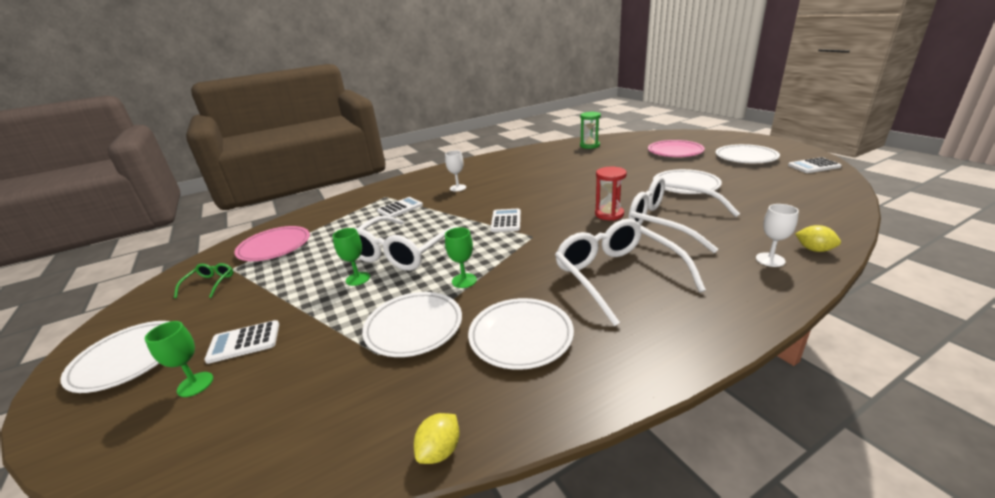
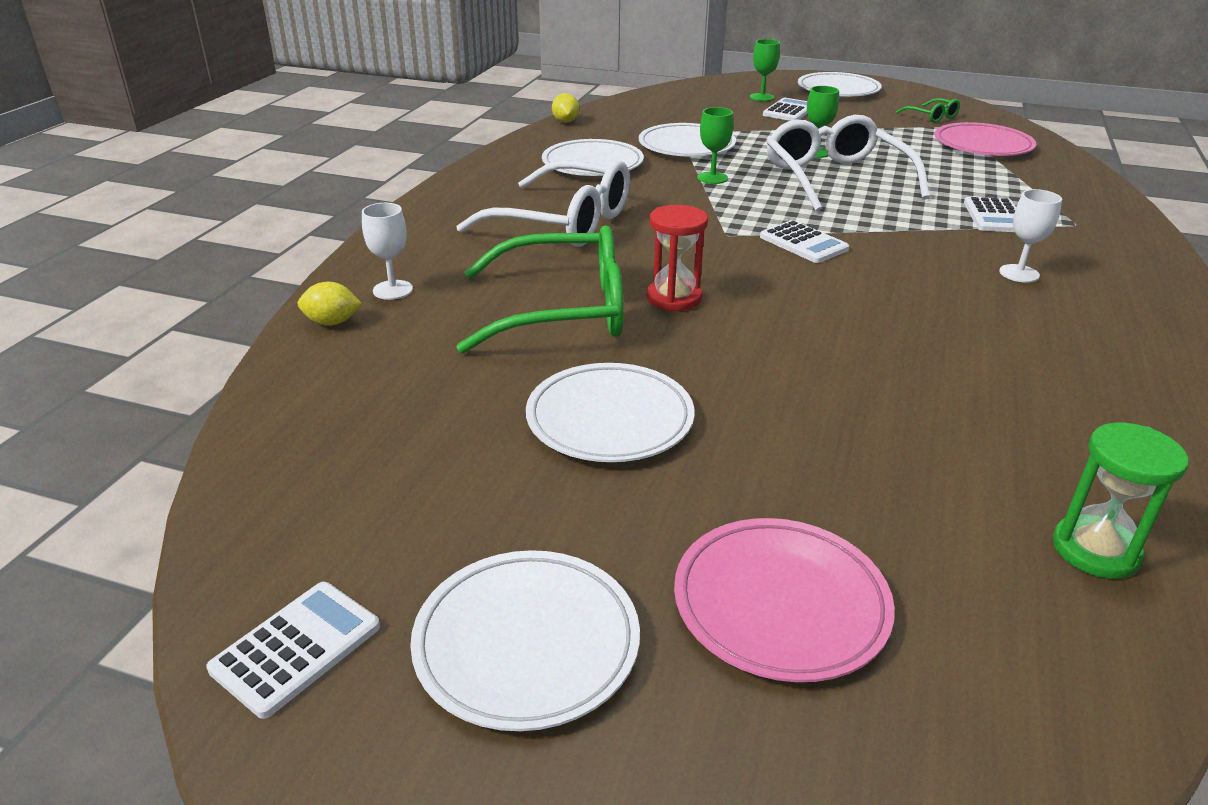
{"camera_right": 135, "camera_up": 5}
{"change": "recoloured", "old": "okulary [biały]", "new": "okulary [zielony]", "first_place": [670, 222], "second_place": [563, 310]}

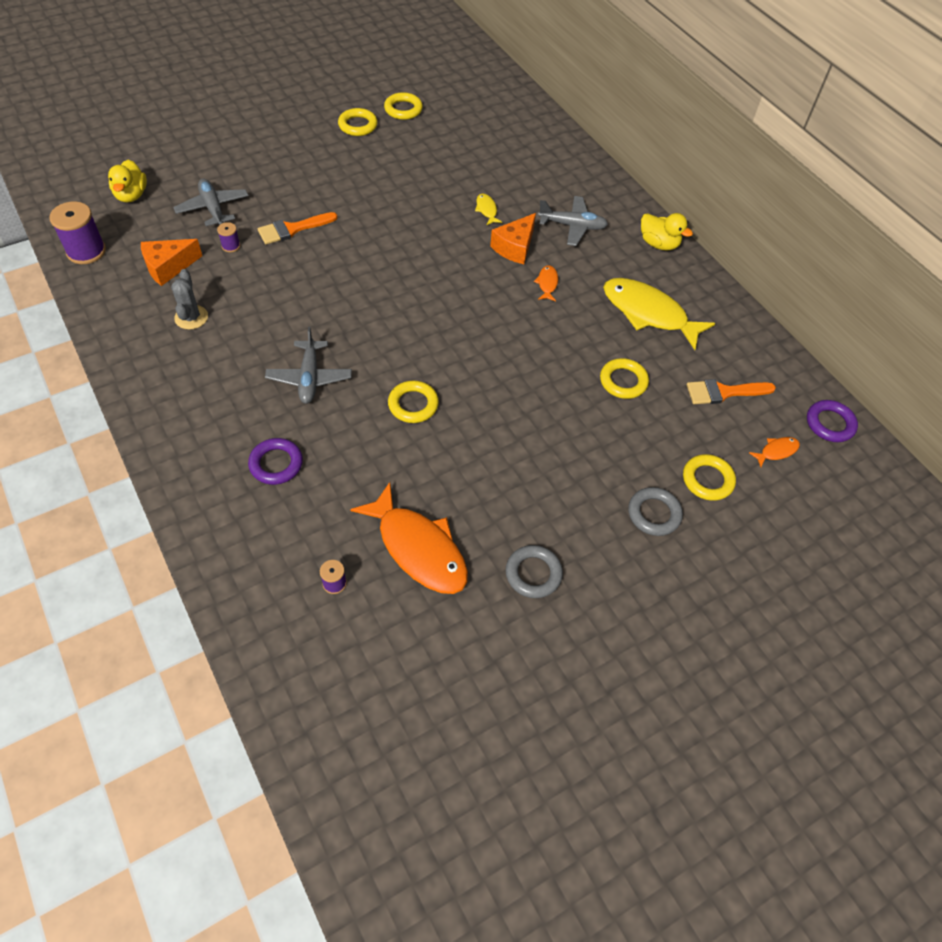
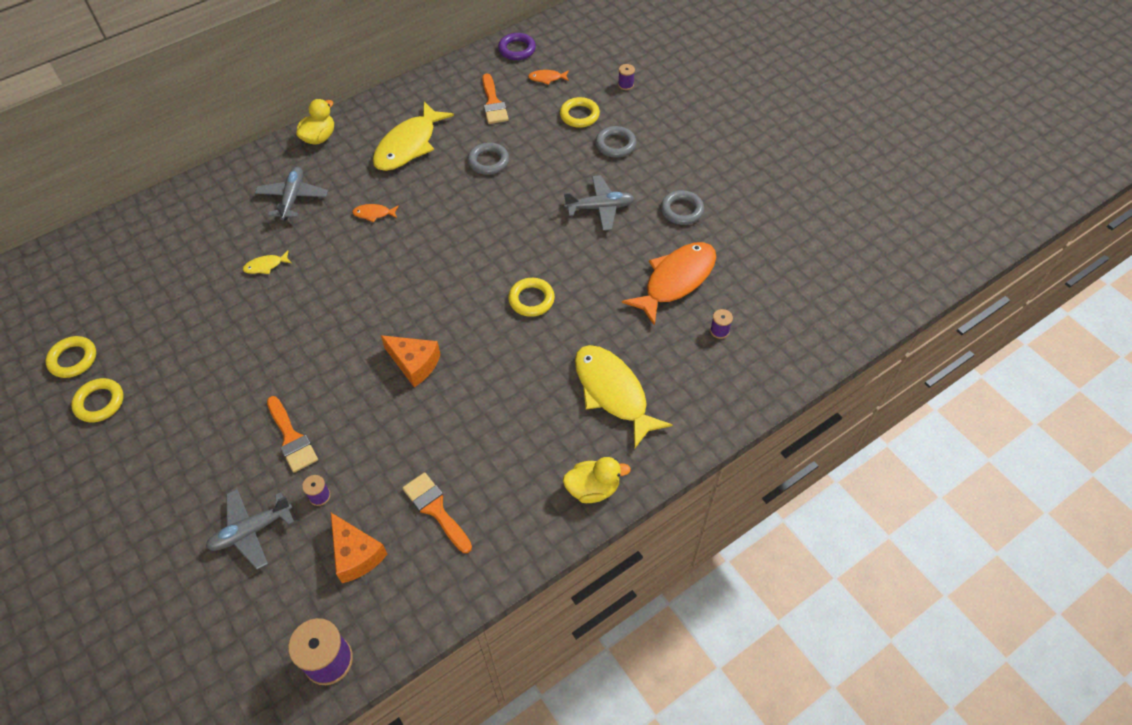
{"camera_right": -90, "camera_up": 0}
{"change": "added", "new": "szpulka [fioletowy]", "second_place": [626, 85]}
{"change": "moved", "old": "kaczka [żółty]", "first_place": [131, 195], "second_place": [593, 488]}
{"change": "moved", "old": "samolot [szary]", "first_place": [309, 378], "second_place": [600, 208]}
{"change": "moved", "old": "ser [pomarańczowy]", "first_place": [515, 247], "second_place": [414, 364]}
{"change": "replaced", "old": "kaktus [szary]", "new": "pędzel [pomarańczowy]", "first_place": [191, 317], "second_place": [435, 509]}
{"change": "replaced", "old": "pierścień [fioletowy]", "new": "ryba [żółty]", "first_place": [276, 464], "second_place": [613, 392]}
{"change": "recoloured", "old": "pierścień [żółty]", "new": "pierścień [szary]", "first_place": [623, 381], "second_place": [488, 161]}
{"change": "turned", "old": "ryba [pomarańczowy]", "first_place": [776, 451], "second_place": [547, 78], "degrees": -60}

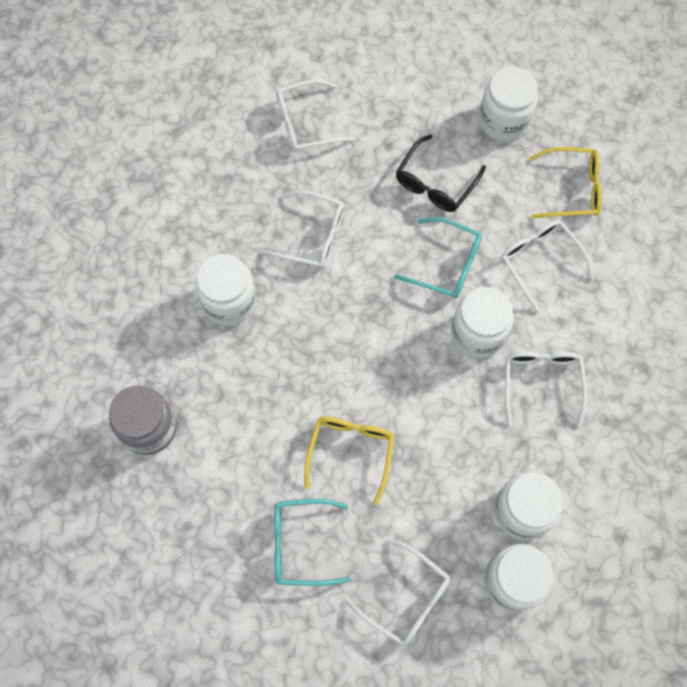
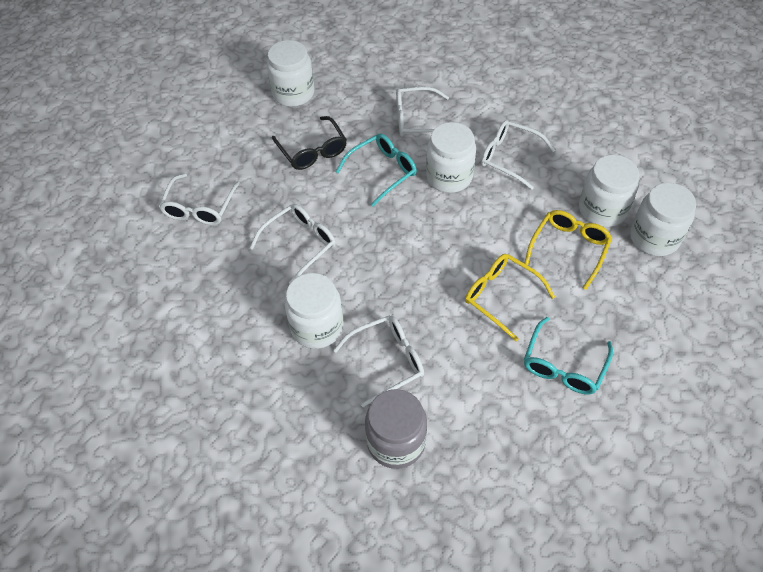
{"camera_right": -60, "camera_up": -15}
{"change": "moved", "old": "okulary [biały]", "first_place": [406, 598], "second_place": [387, 361]}
{"change": "moved", "old": "okulary [żółty]", "first_place": [572, 189], "second_place": [569, 249]}

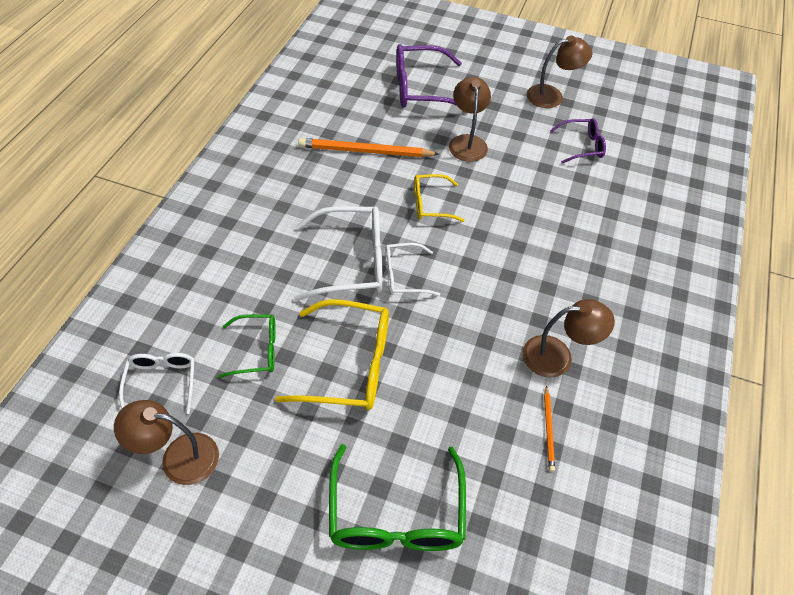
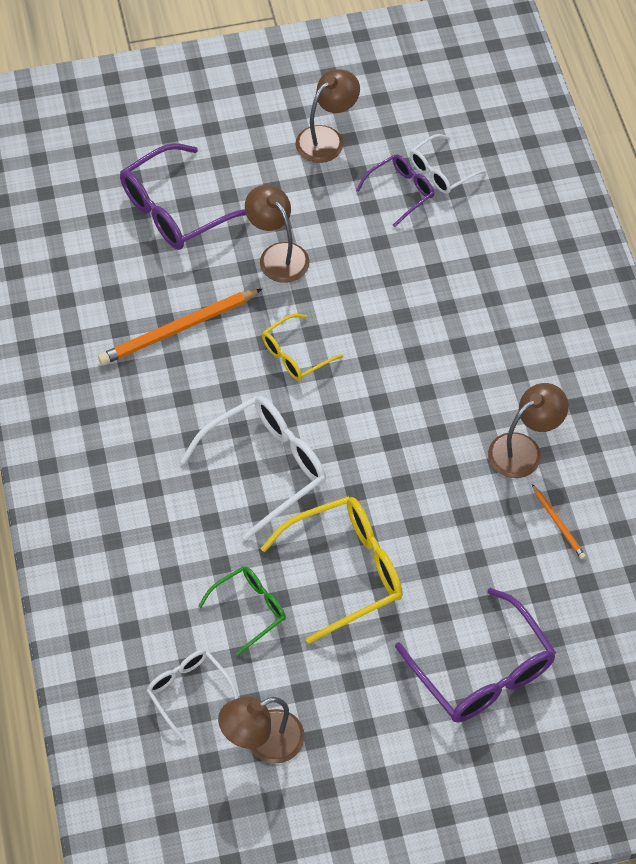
{"camera_right": -30, "camera_up": 5}
{"change": "moved", "old": "okulary [biały]", "first_place": [403, 276], "second_place": [441, 172]}
{"change": "recoloured", "old": "okulary [zielony]", "new": "okulary [fioletowy]", "first_place": [396, 515], "second_place": [483, 672]}

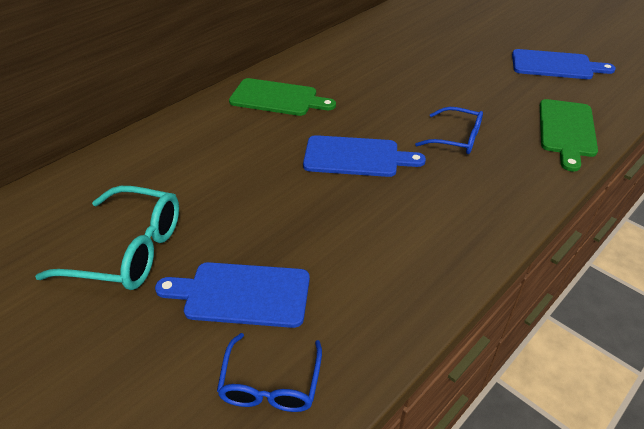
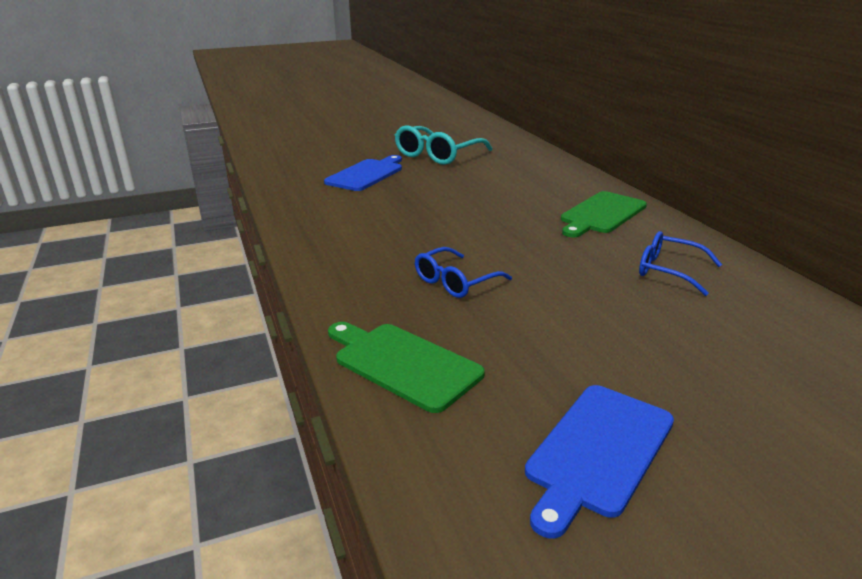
{"camera_right": 115, "camera_up": -15}
{"change": "removed", "old": "deska do krojenia [niebieski]", "first_place": [356, 157]}
{"change": "moved", "old": "okulary [niebieski]", "first_place": [271, 384], "second_place": [669, 271]}

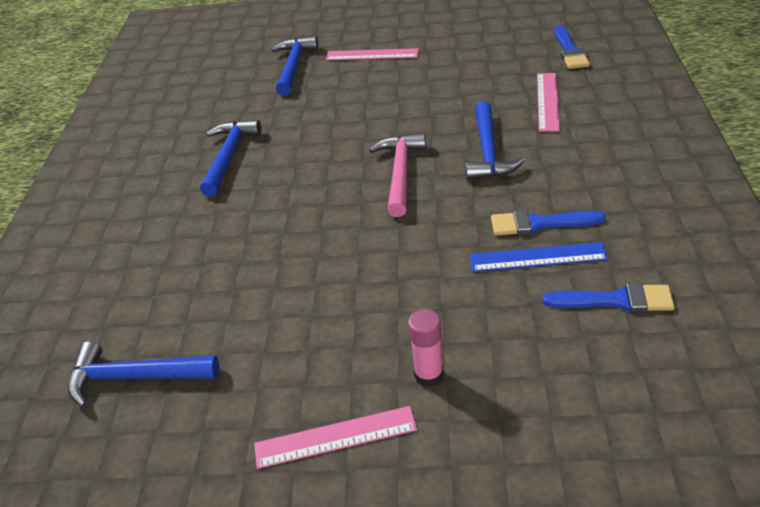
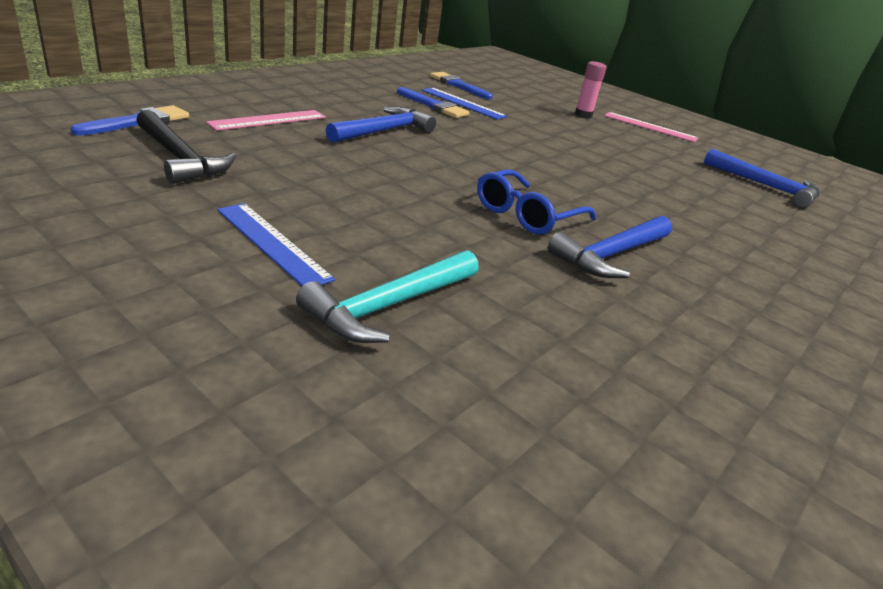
{"camera_right": -150, "camera_up": -10}
{"change": "removed", "old": "młotek [różowy]", "first_place": [400, 173]}
{"change": "added", "new": "młotek [czarny]", "second_place": [180, 158]}
{"change": "added", "new": "okulary [niebieski]", "second_place": [526, 215]}
{"change": "recoloured", "old": "młotek [niebieski]", "new": "młotek [turkusowy]", "first_place": [294, 66], "second_place": [390, 305]}
{"change": "recoloured", "old": "linijka [różowy]", "new": "linijka [niebieski]", "first_place": [372, 54], "second_place": [272, 243]}

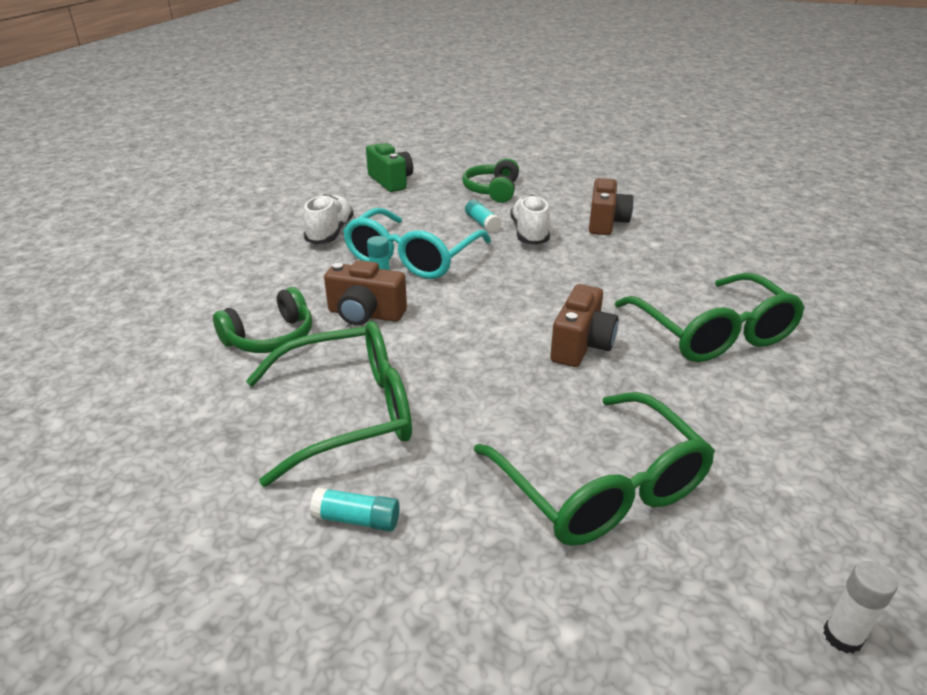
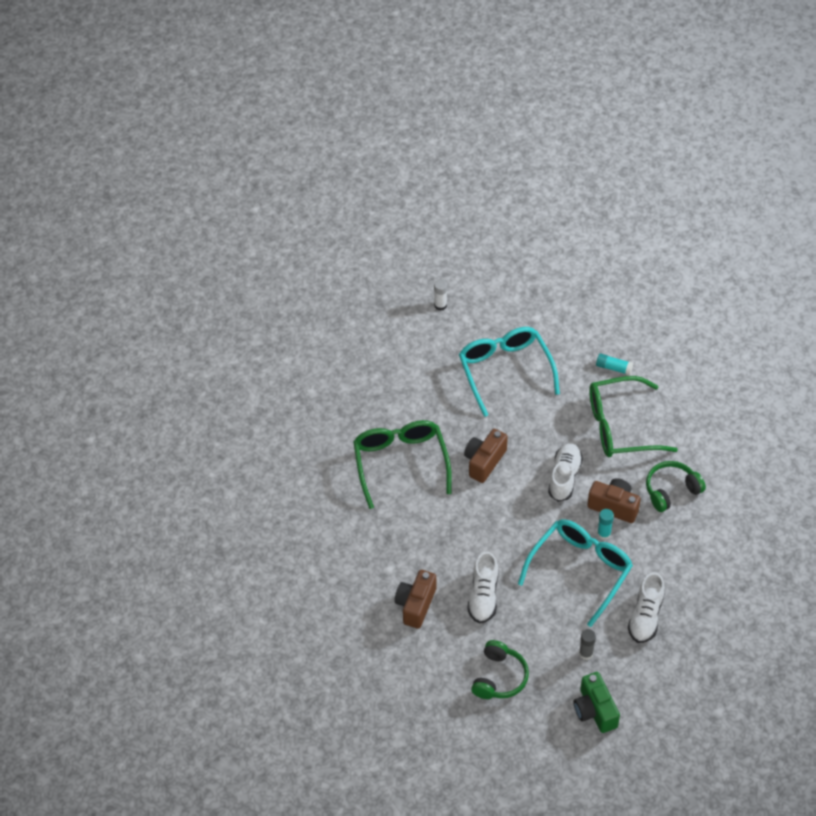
{"camera_right": -170, "camera_up": 20}
{"change": "removed", "old": "klej w sztyfcie [turkusowy]", "first_place": [482, 223]}
{"change": "added", "new": "but [biały]", "second_place": [564, 477]}
{"change": "added", "new": "klej w sztyfcie [szary]", "second_place": [586, 653]}
{"change": "recoloured", "old": "okulary [zielony]", "new": "okulary [turkusowy]", "first_place": [601, 488], "second_place": [505, 370]}

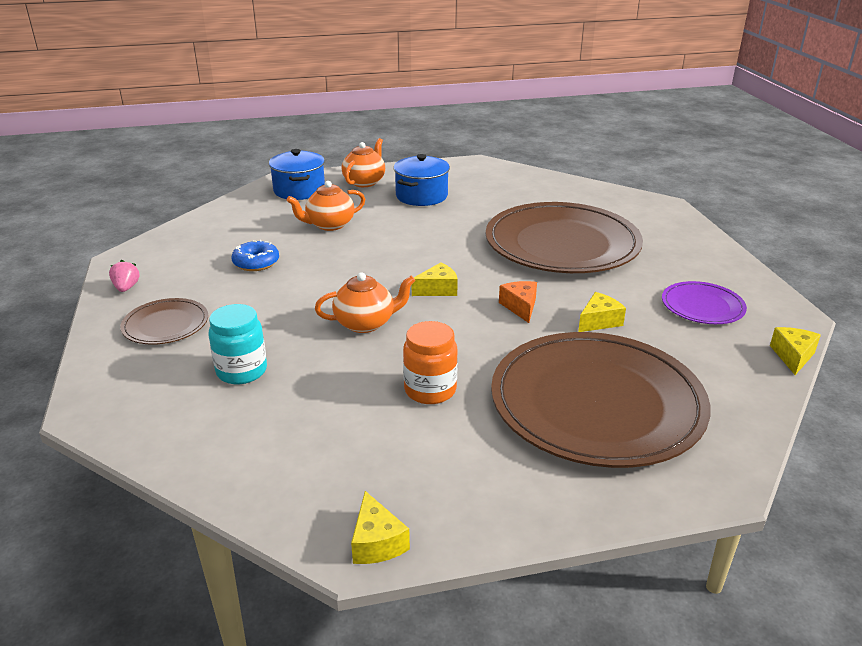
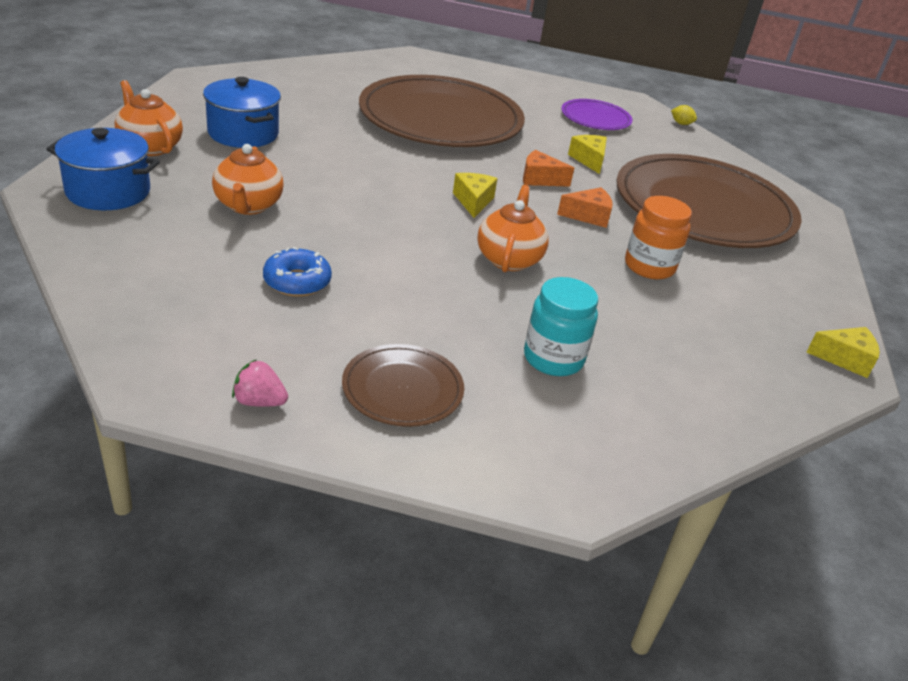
{"camera_right": -70, "camera_up": 5}
{"change": "added", "new": "ser [pomarańczowy]", "second_place": [588, 216]}
{"change": "replaced", "old": "ser [żółty]", "new": "cytryna [żółty]", "first_place": [793, 356], "second_place": [681, 124]}

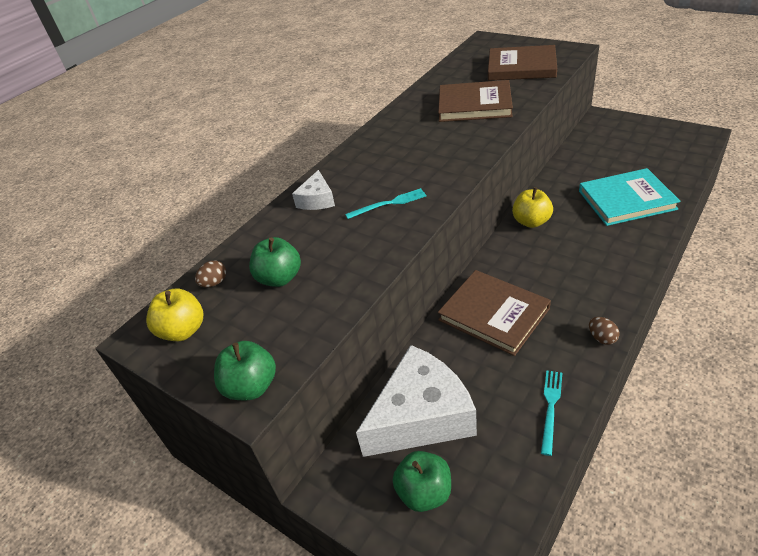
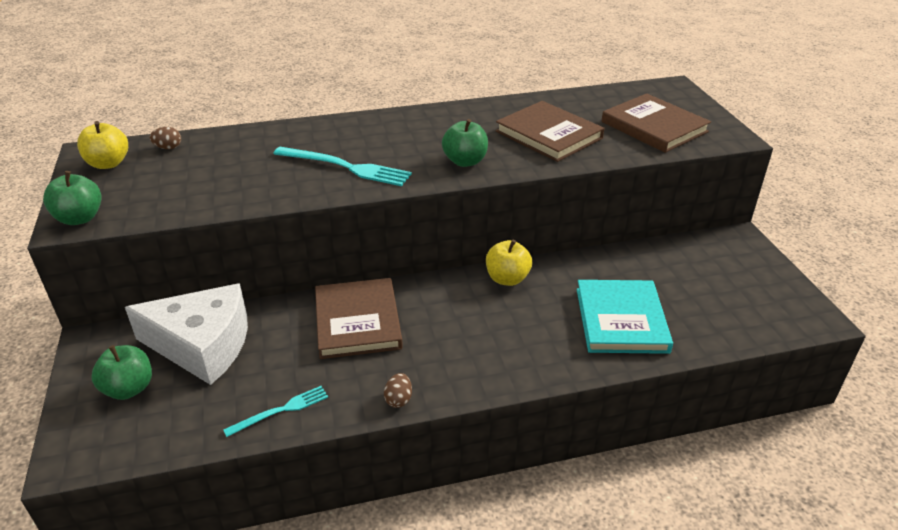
{"camera_right": 35, "camera_up": -5}
{"change": "removed", "old": "ser [biały]", "first_place": [317, 200]}
{"change": "moved", "old": "jabłko [zielony]", "first_place": [280, 278], "second_place": [465, 161]}
{"change": "turned", "old": "książka [turkusowy]", "first_place": [626, 200], "second_place": [621, 320], "degrees": 60}
{"change": "resized", "old": "widelec [turkusowy]", "first_place": [389, 204], "second_place": [346, 167], "factor": 1.69}

